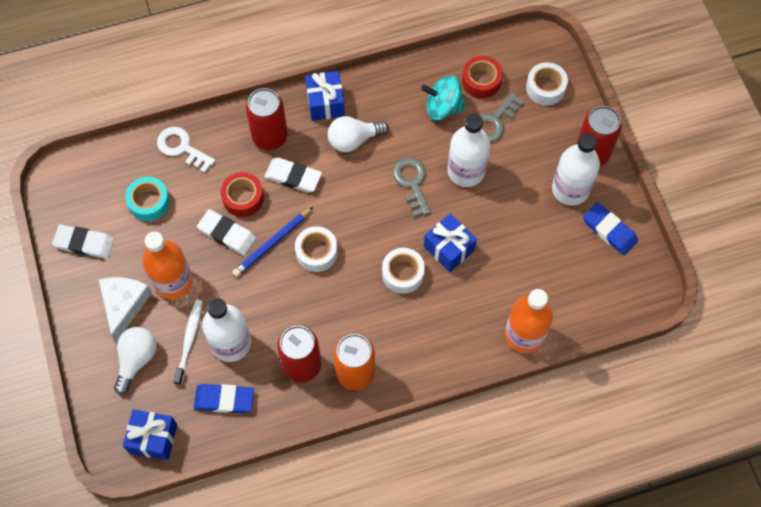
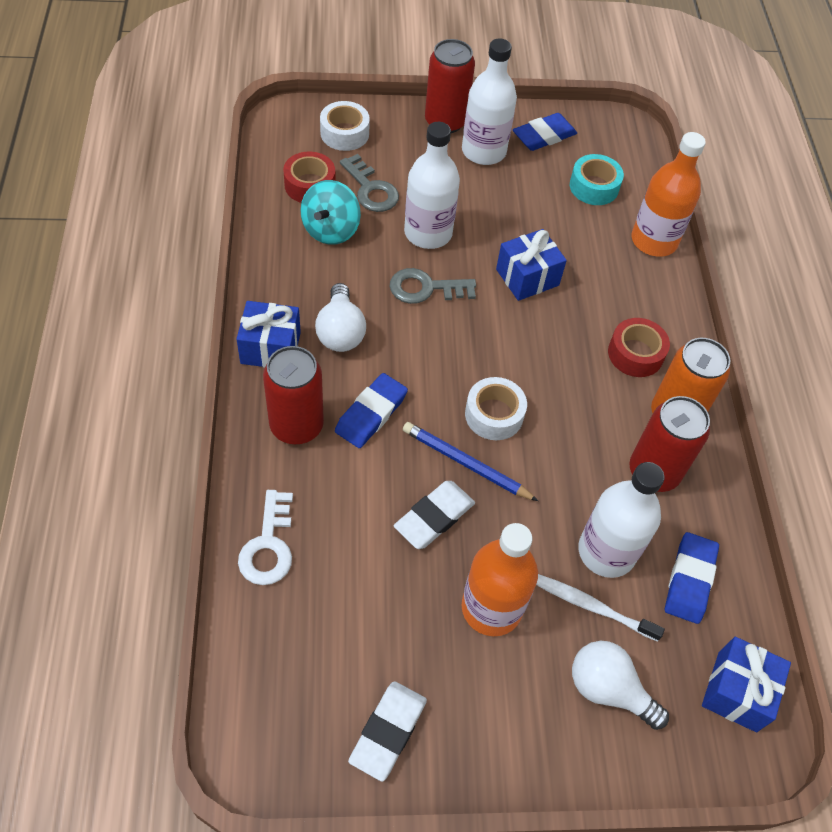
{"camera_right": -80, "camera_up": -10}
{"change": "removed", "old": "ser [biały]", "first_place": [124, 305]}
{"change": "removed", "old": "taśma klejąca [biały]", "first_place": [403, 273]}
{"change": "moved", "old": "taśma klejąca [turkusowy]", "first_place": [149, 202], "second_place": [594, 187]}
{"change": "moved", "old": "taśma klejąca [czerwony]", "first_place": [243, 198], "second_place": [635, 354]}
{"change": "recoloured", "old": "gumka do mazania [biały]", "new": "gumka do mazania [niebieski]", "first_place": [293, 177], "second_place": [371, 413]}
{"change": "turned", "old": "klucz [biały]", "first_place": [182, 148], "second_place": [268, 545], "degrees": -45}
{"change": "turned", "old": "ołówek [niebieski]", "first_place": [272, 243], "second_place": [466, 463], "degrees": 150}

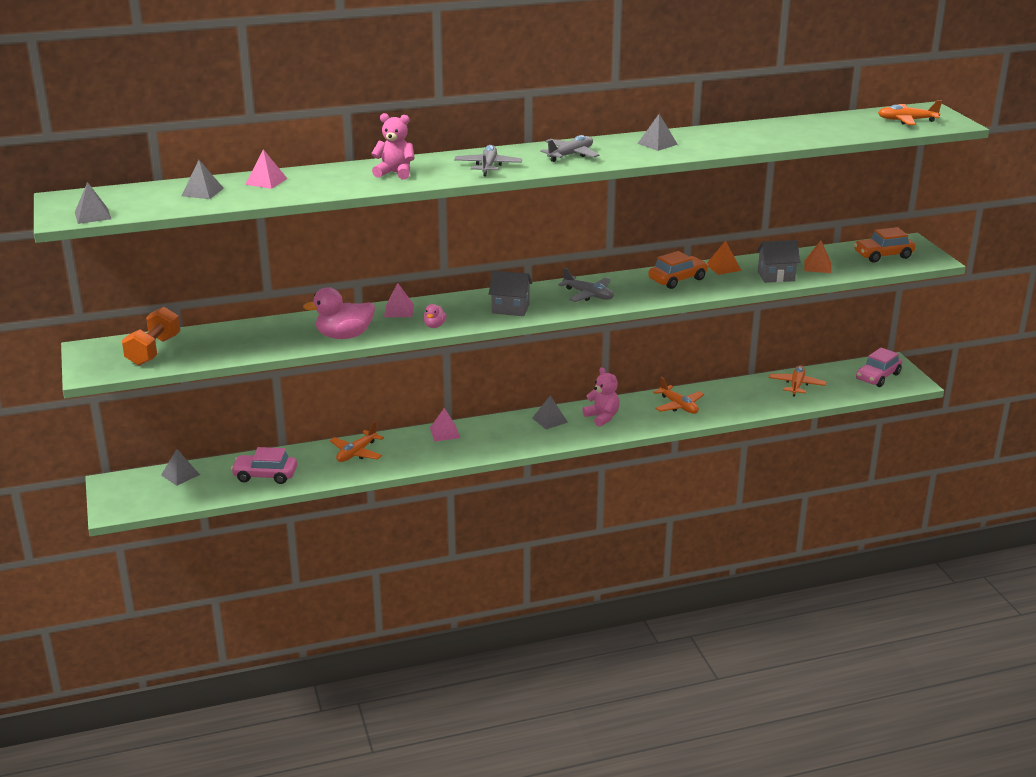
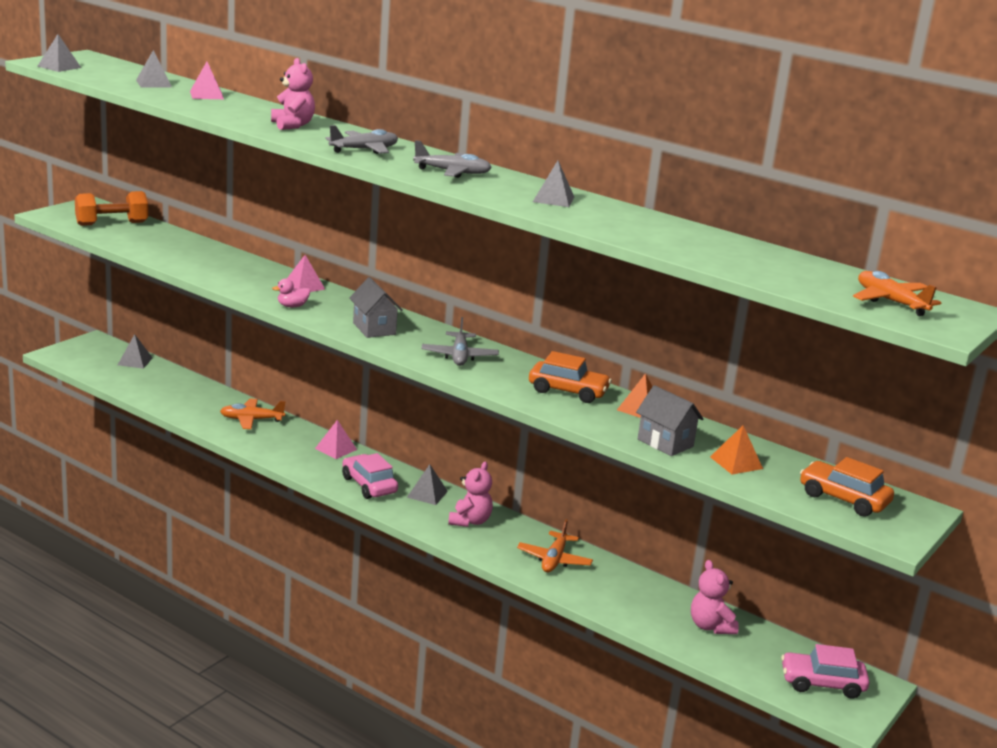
{"camera_right": 50, "camera_up": -5}
{"change": "removed", "old": "kaczka [różowy]", "first_place": [344, 336]}
{"change": "moved", "old": "samochód [różowy]", "first_place": [265, 475], "second_place": [369, 485]}
{"change": "replaced", "old": "samolot [pomarańczowy]", "new": "miś [różowy]", "first_place": [796, 385], "second_place": [710, 626]}

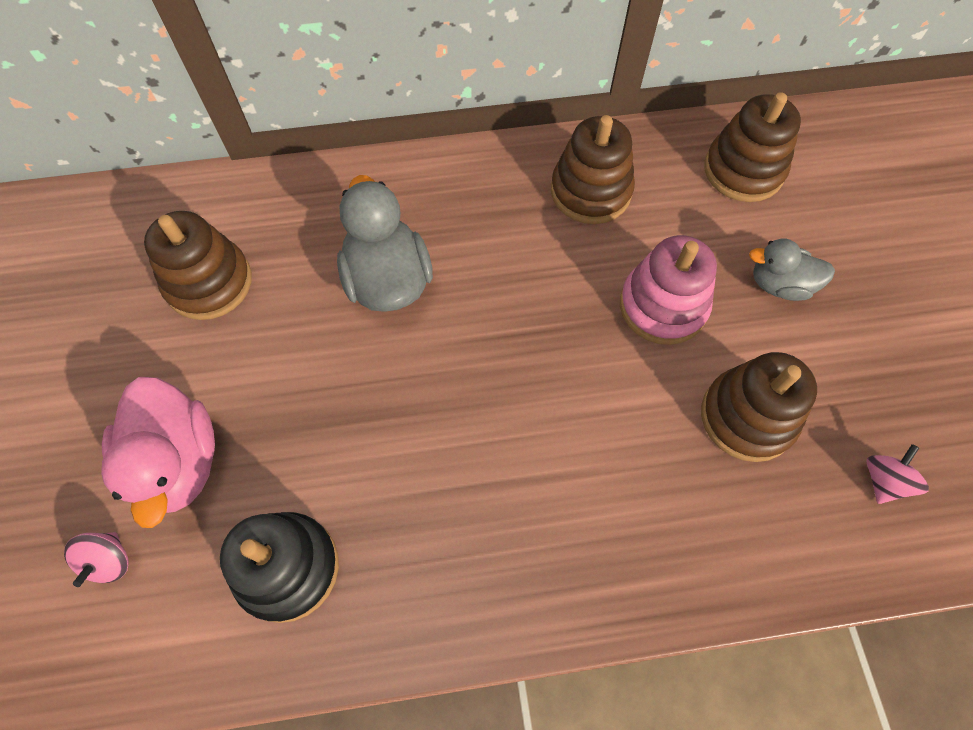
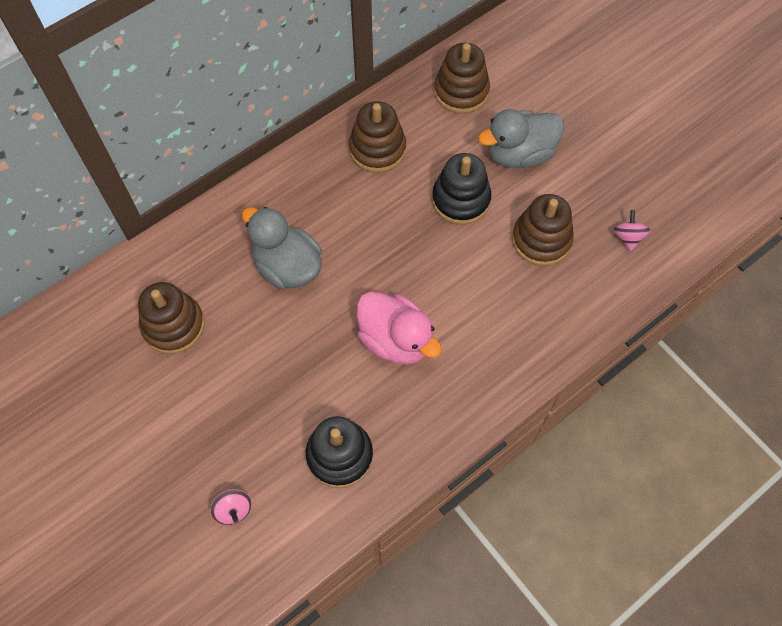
{"camera_right": -30, "camera_up": 0}
{"change": "moved", "old": "kaczka [różowy]", "first_place": [178, 462], "second_place": [395, 340]}
{"change": "recoloured", "old": "zabawka nakładanka [różowy]", "new": "zabawka nakładanka [czarny]", "first_place": [663, 306], "second_place": [461, 200]}
{"change": "resized", "old": "kaczka [szary]", "first_place": [779, 285], "second_place": [519, 154], "factor": 1.63}

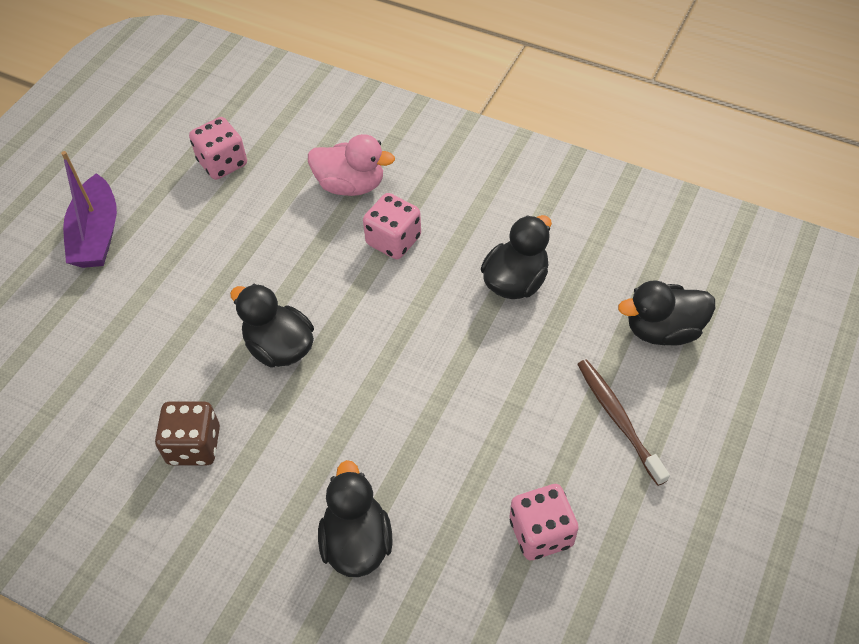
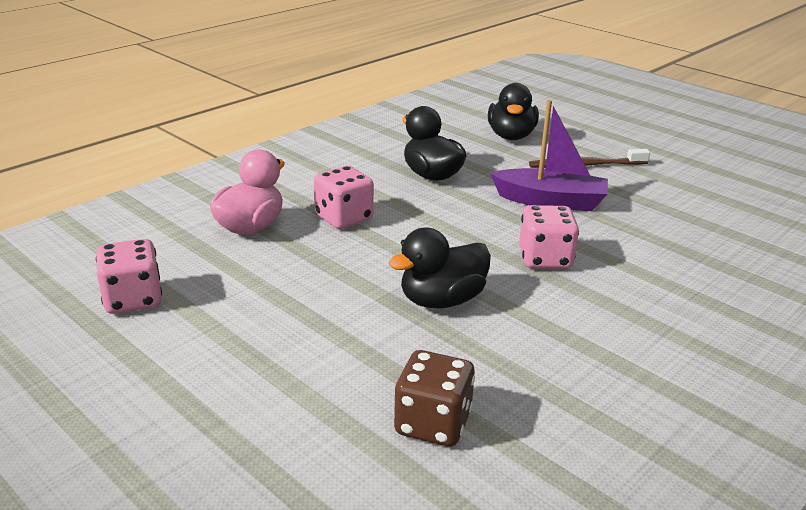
{"camera_right": -75, "camera_up": -25}
{"change": "removed", "old": "kaczka [czarny]", "first_place": [357, 541]}
{"change": "moved", "old": "łódka [fioletowy]", "first_place": [97, 235], "second_place": [551, 201]}
{"change": "moved", "old": "kostka do gry [brązowy]", "first_place": [194, 445], "second_place": [433, 423]}
{"change": "moved", "old": "kostka do gry [różowy]", "first_place": [541, 532], "second_place": [545, 259]}

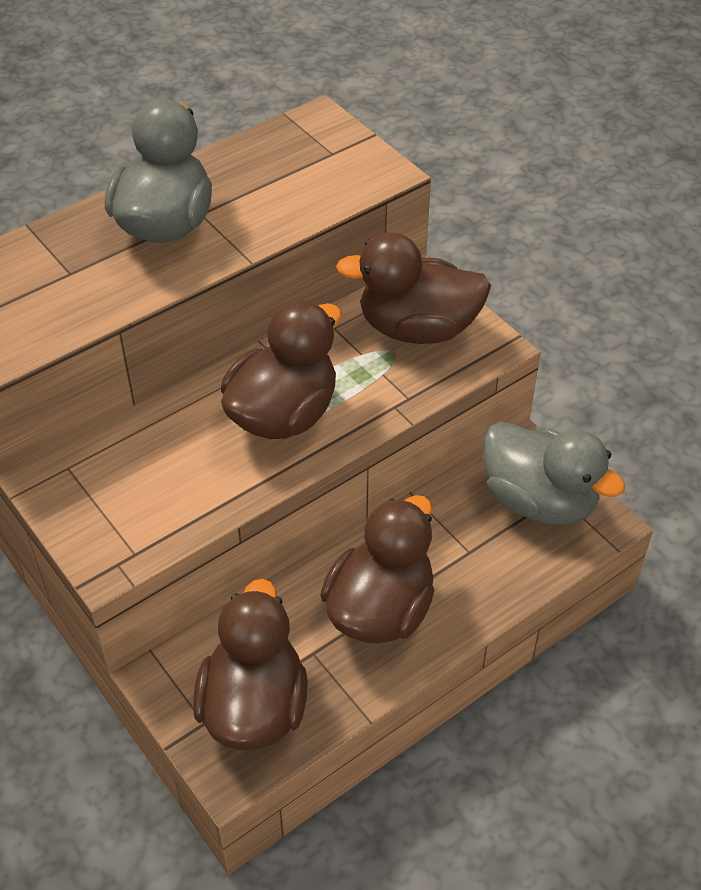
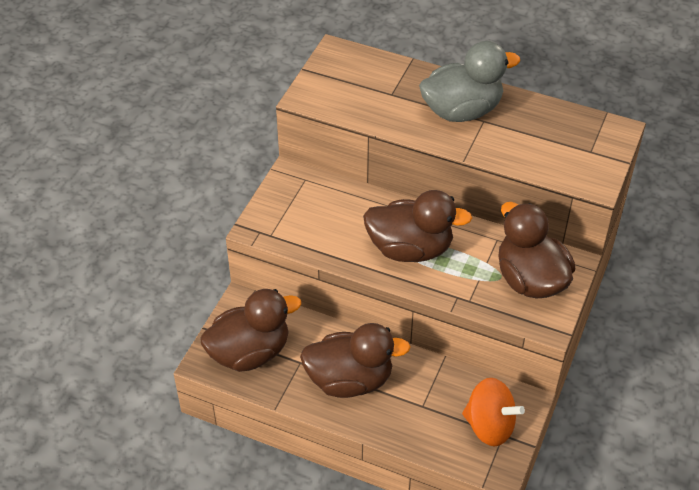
{"camera_right": 60, "camera_up": 0}
{"change": "replaced", "old": "kaczka [szary]", "new": "bączek [pomarańczowy]", "first_place": [539, 500], "second_place": [489, 426]}

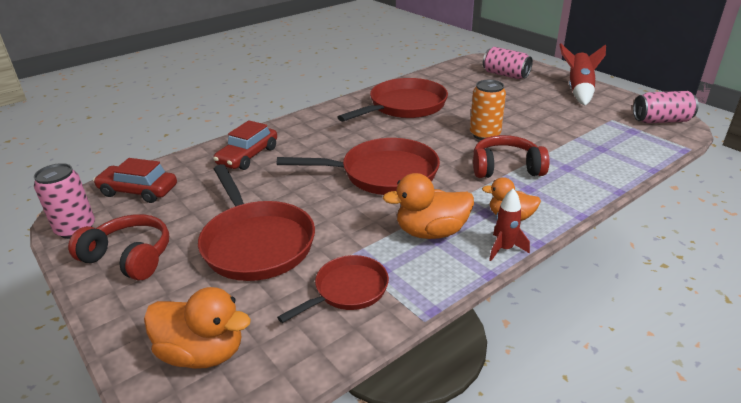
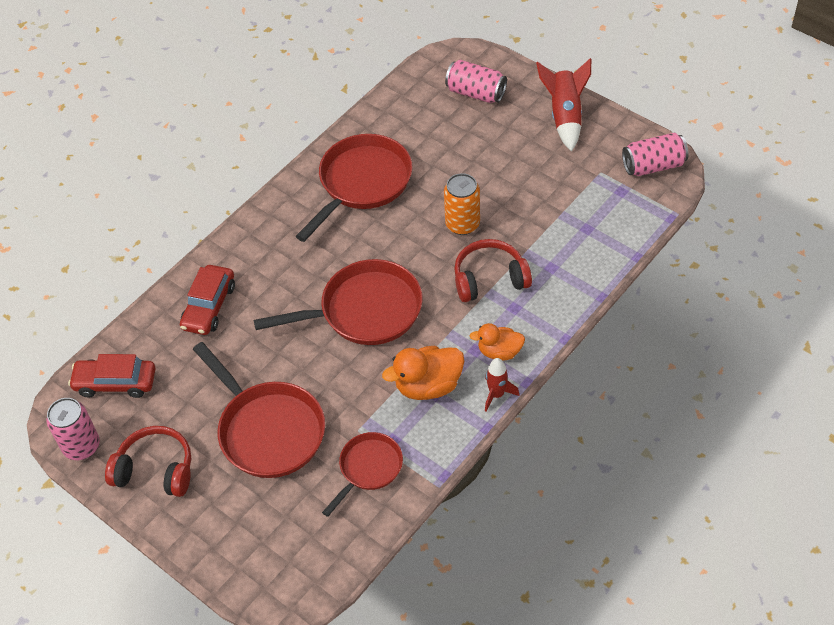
{"camera_right": -10, "camera_up": 20}
{"change": "removed", "old": "kaczka [pomarańczowy]", "first_place": [203, 353]}

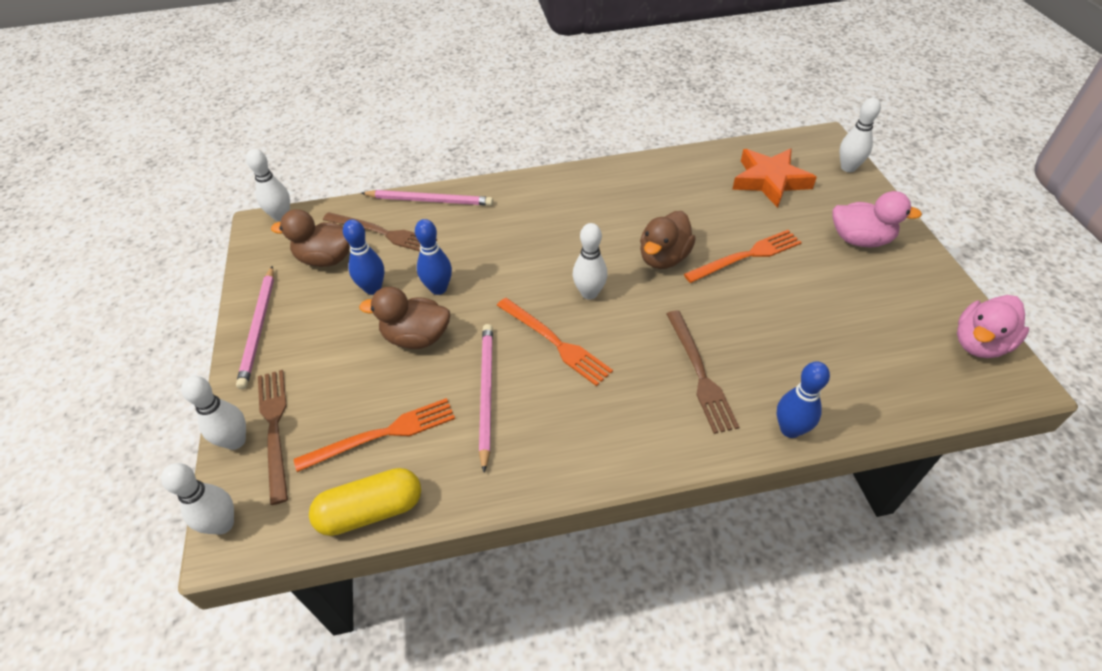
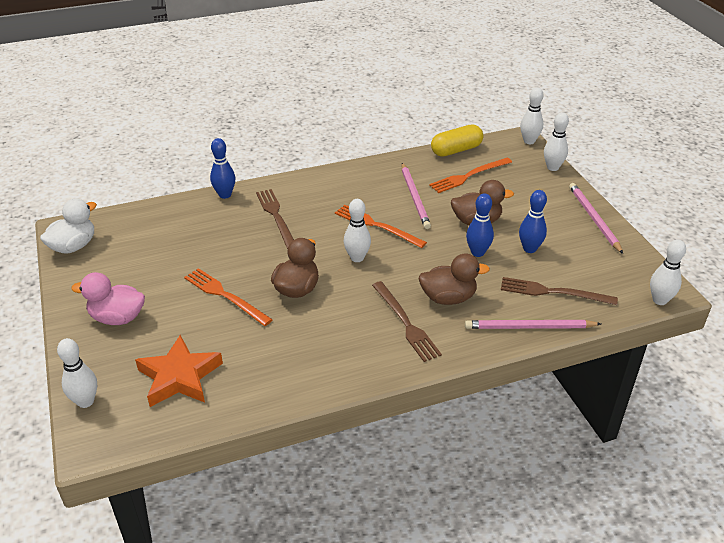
{"camera_right": 170, "camera_up": -10}
{"change": "moved", "old": "widelec [brązowy]", "first_place": [274, 428], "second_place": [406, 323]}
{"change": "moved", "old": "kaczka [brązowy]", "first_place": [326, 259], "second_place": [448, 298]}
{"change": "recoloured", "old": "kaczka [różowy]", "new": "kaczka [biały]", "first_place": [979, 343], "second_place": [73, 246]}
{"change": "turned", "old": "widelec [pomarańczowy]", "first_place": [746, 256], "second_place": [225, 296], "degrees": 75}

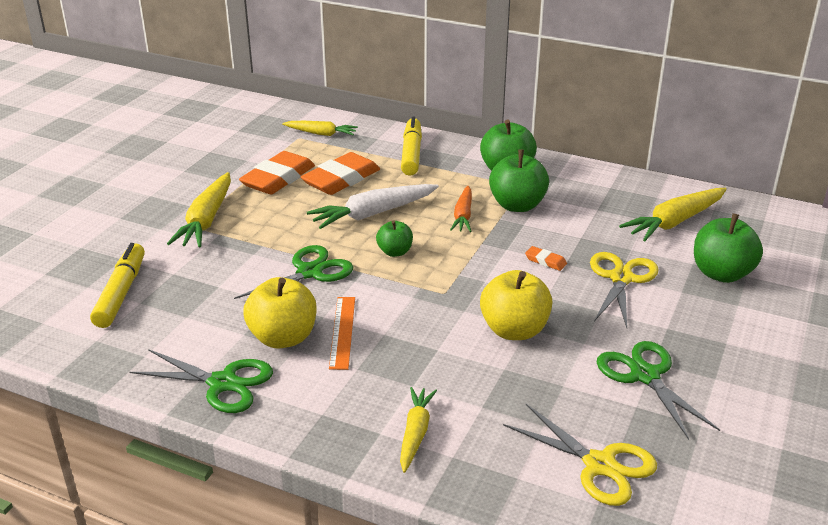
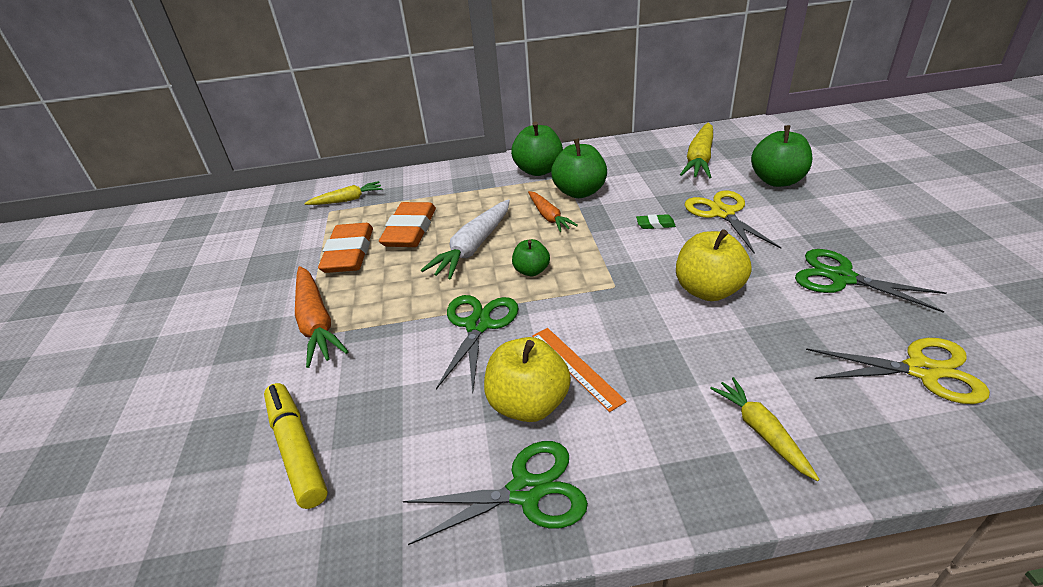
{"camera_right": -30, "camera_up": 5}
{"change": "removed", "old": "flamaster [żółty]", "first_place": [411, 153]}
{"change": "recoloured", "old": "marchewka [żółty]", "new": "marchewka [pomarańczowy]", "first_place": [206, 220], "second_place": [316, 323]}
{"change": "recoloured", "old": "gumka do mazania [pomarańczowy]", "new": "gumka do mazania [zielony]", "first_place": [545, 261], "second_place": [655, 224]}

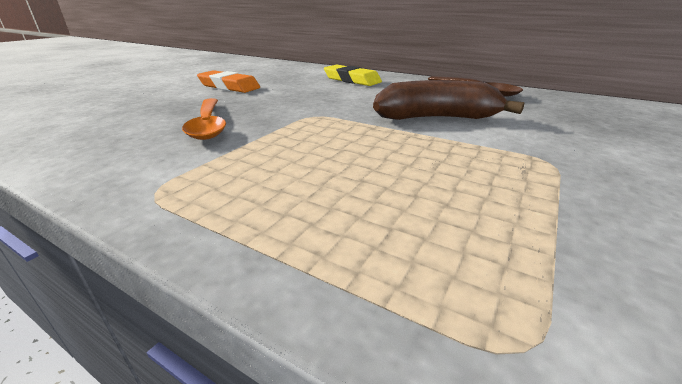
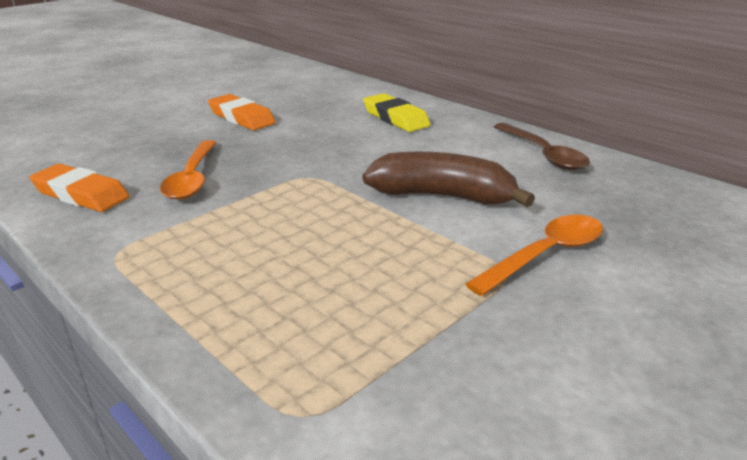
{"camera_right": 15, "camera_up": 0}
{"change": "added", "new": "gumka do mazania [pomarańczowy]", "second_place": [81, 194]}
{"change": "added", "new": "łyżka [pomarańczowy]", "second_place": [545, 255]}

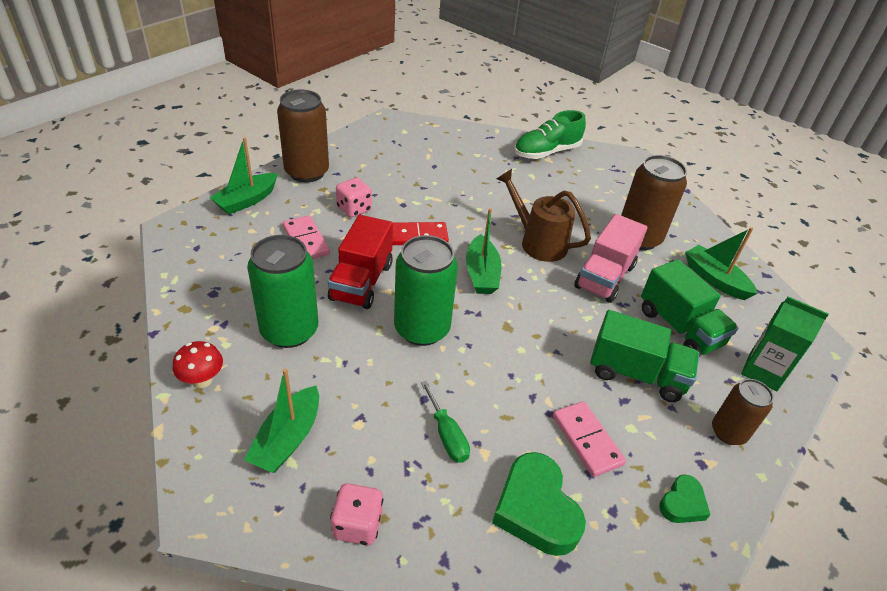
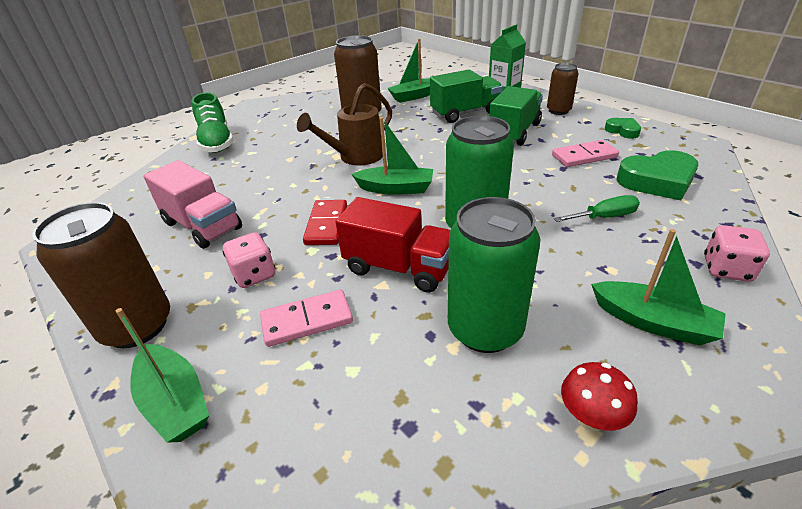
{"camera_right": -75, "camera_up": -5}
{"change": "moved", "old": "ciężarówka [różowy]", "first_place": [604, 277], "second_place": [202, 226]}

